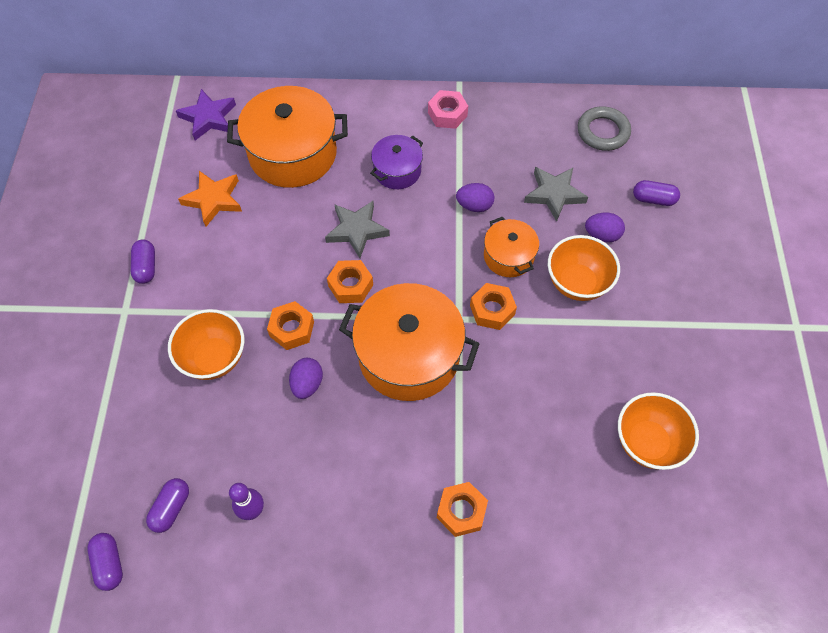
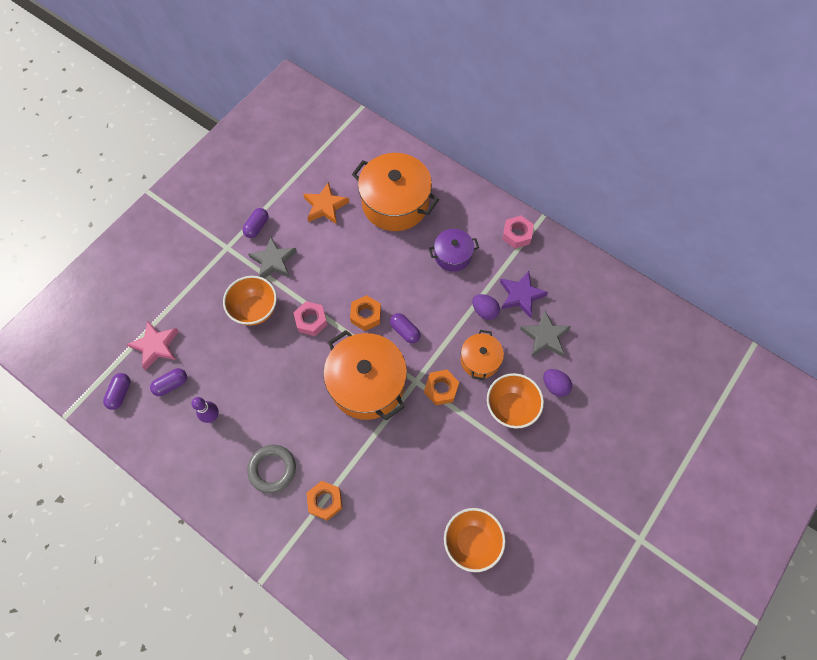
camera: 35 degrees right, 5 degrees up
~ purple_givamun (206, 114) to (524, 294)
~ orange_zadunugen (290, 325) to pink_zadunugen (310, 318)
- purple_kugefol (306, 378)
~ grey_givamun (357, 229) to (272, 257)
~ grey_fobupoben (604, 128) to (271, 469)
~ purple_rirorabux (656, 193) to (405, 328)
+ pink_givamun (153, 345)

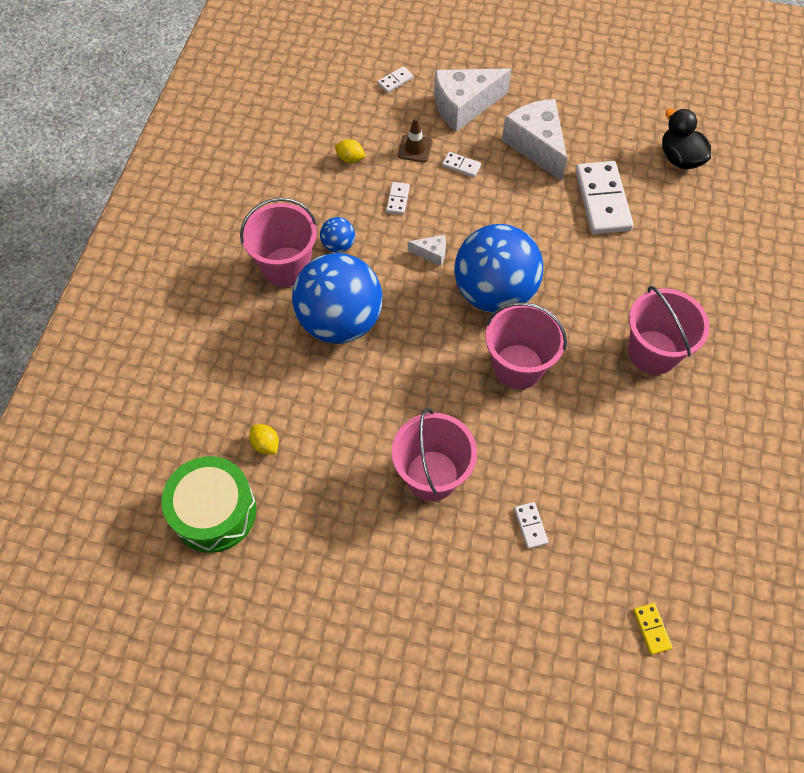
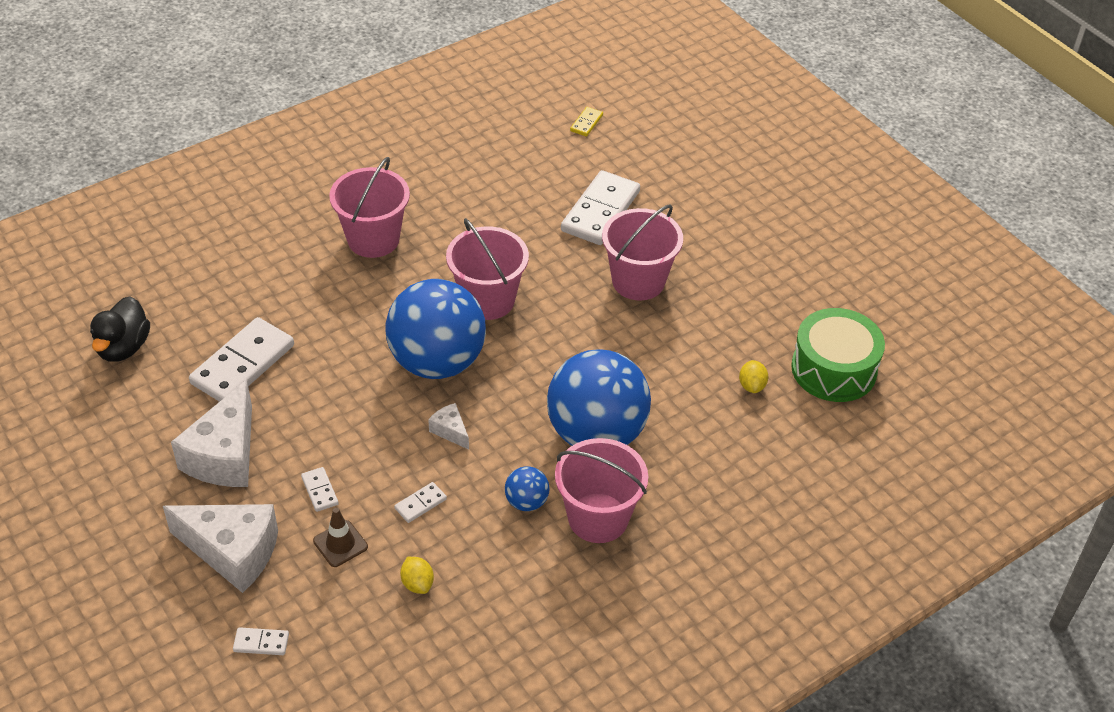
camera: 140 degrees left, 15 degrees down
~ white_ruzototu (531, 525) = (600, 207) x2.26

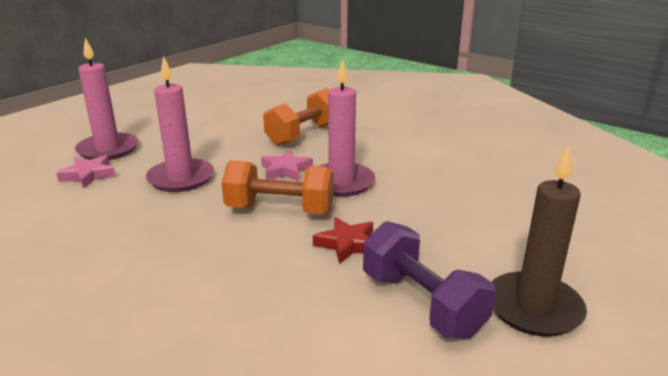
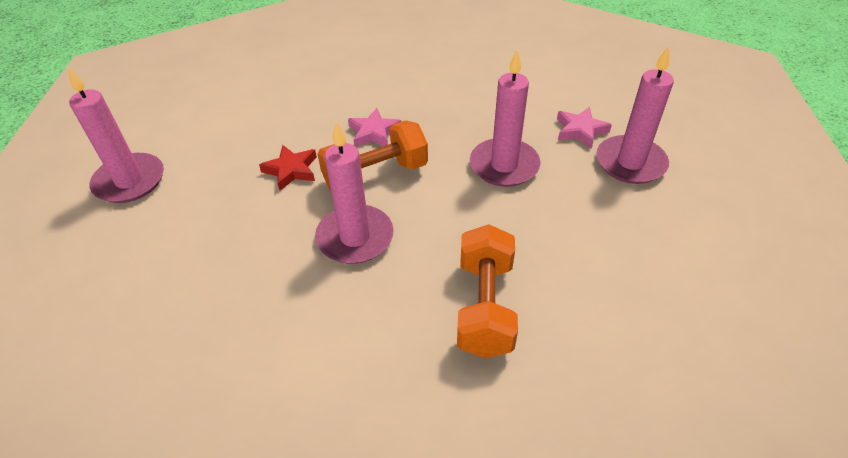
camera: 145 degrees right, 20 degrees up
~ pink_givamun (287, 165) to (374, 127)
- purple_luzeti (429, 280)
~ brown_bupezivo (539, 241) to pink_bupezivo (116, 135)

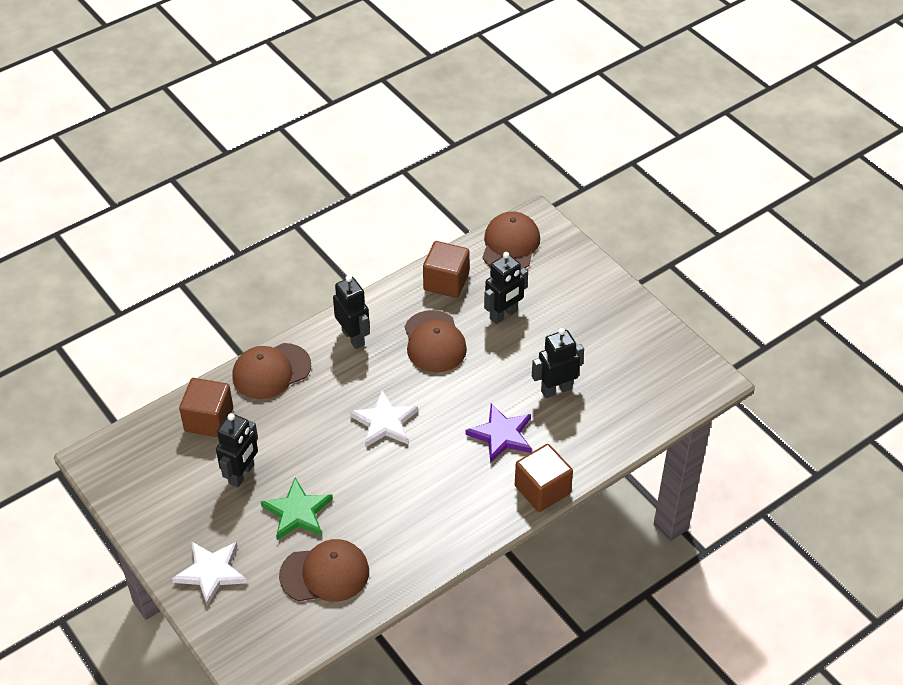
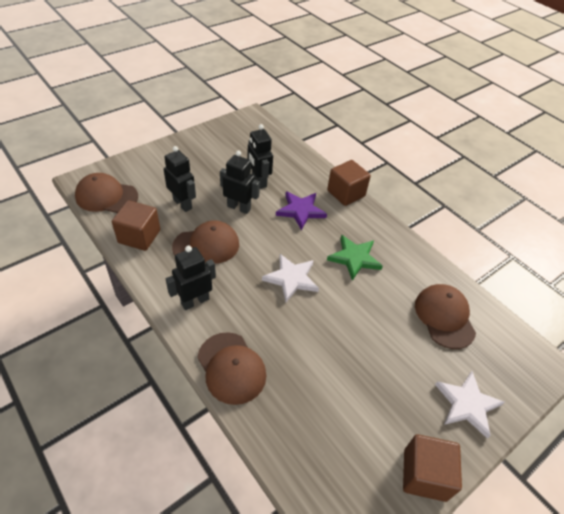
camera: 95 degrees left, 0 degrees up
~ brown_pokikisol (206, 407) to (432, 468)
~ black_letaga (237, 450) to (240, 182)
~ green_givamun (297, 509) to (355, 258)

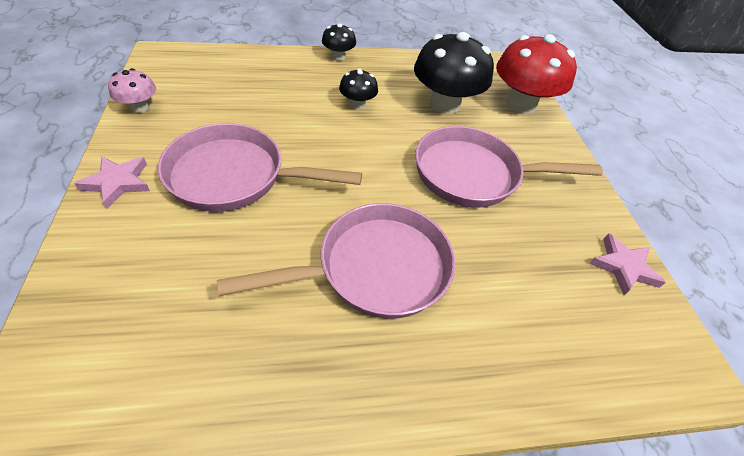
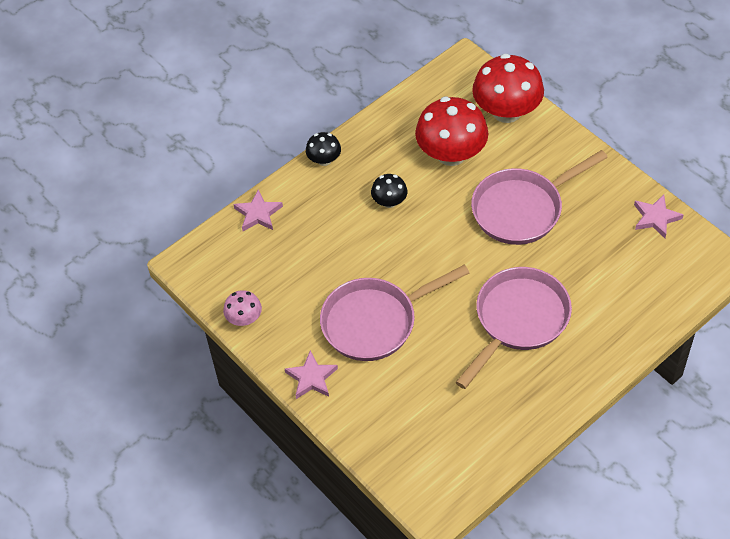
camera: 25 degrees left, 5 degrees up
~ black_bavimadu (454, 73) to red_bavimadu (451, 131)
+ pink_givamun (258, 210)

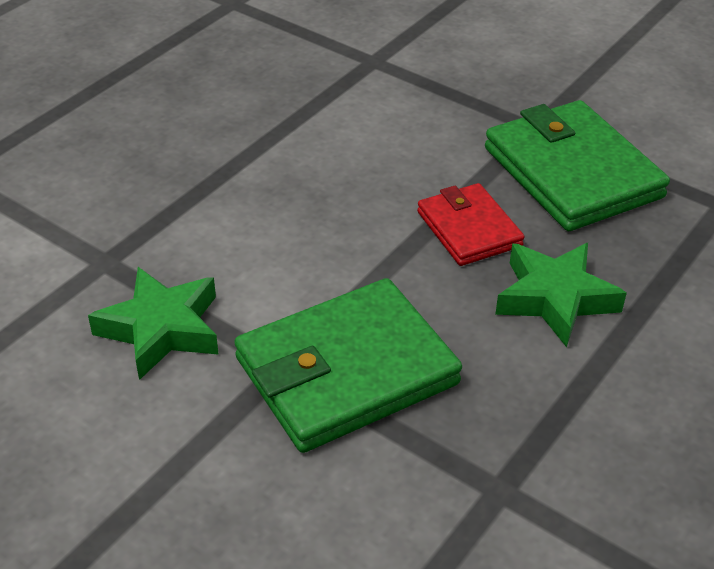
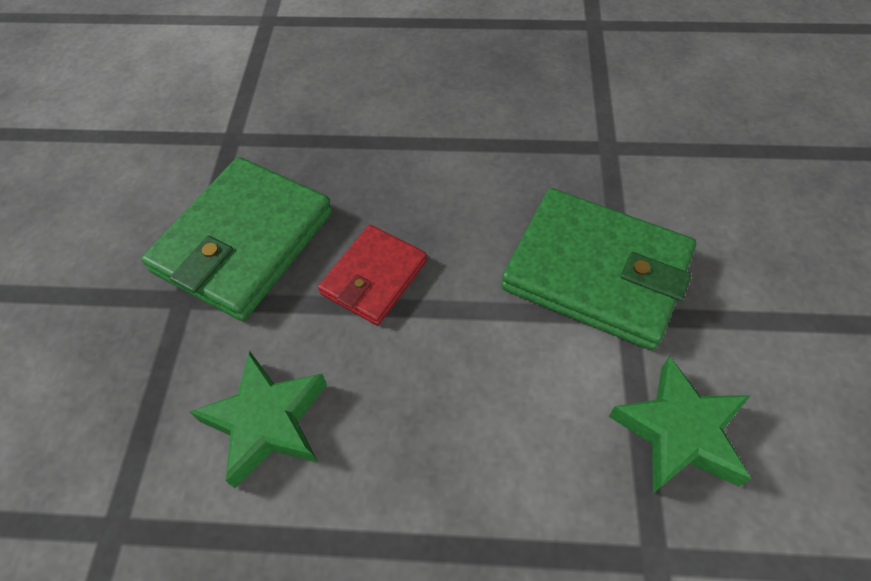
camera: 120 degrees left, 15 degrees up
~ green_givamun (561, 295) to (258, 419)

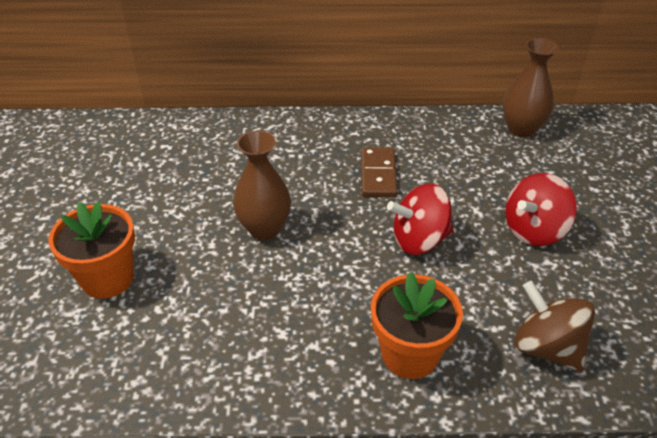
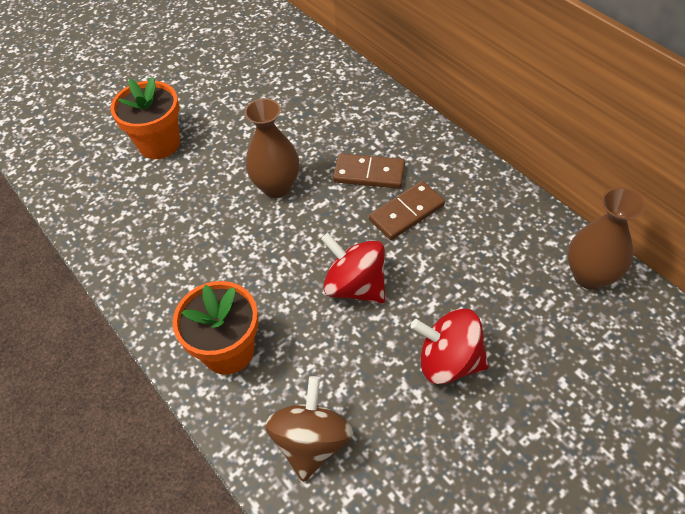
camera: 55 degrees right, 10 degrees up
+ brown_ruzototu (369, 171)

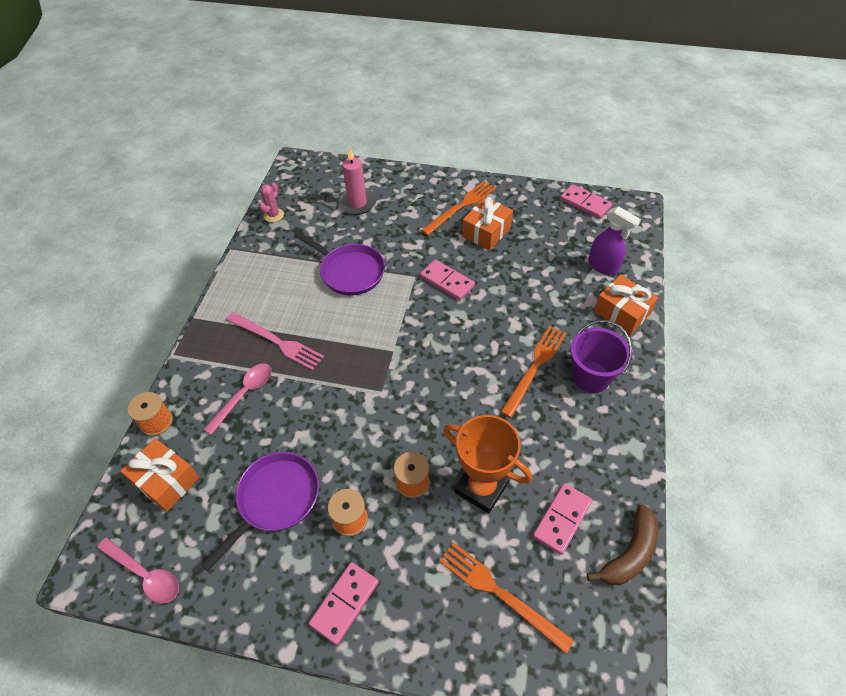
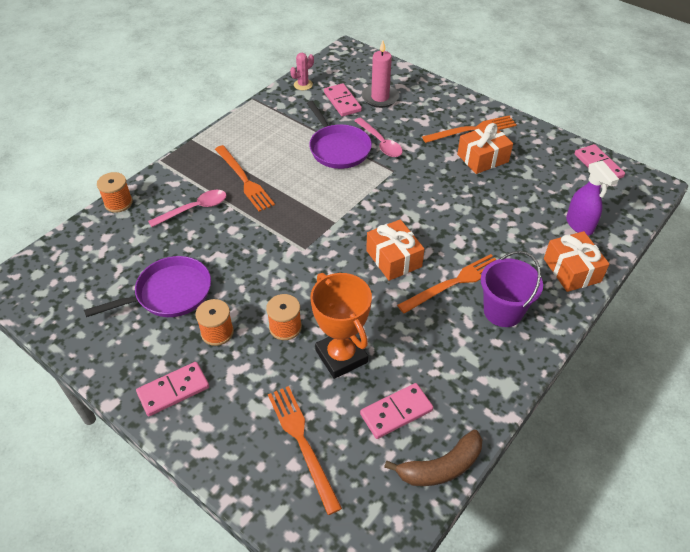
camera: 25 degrees right, 5 degrees down
~ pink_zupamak (138, 570) to (378, 137)
~ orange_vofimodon (160, 475) to (395, 250)
~ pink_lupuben (275, 341) to orange_lupuben (245, 178)
~ pink_ruzototu (447, 279) to (343, 100)

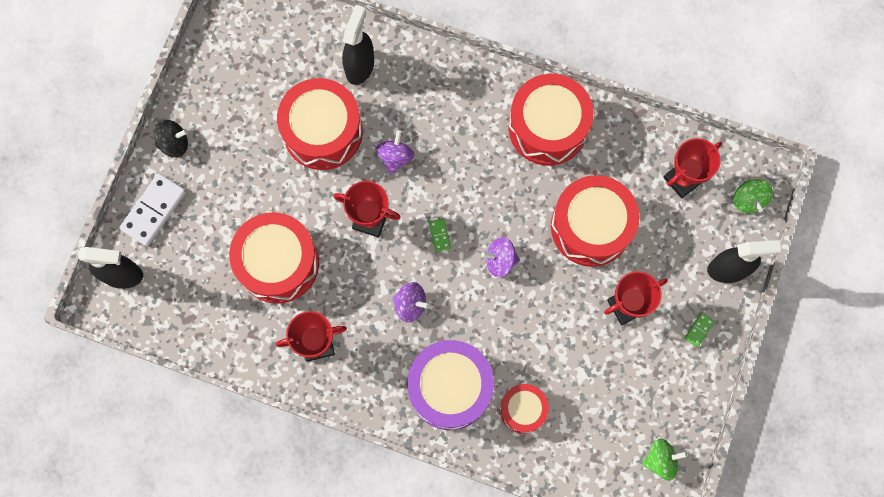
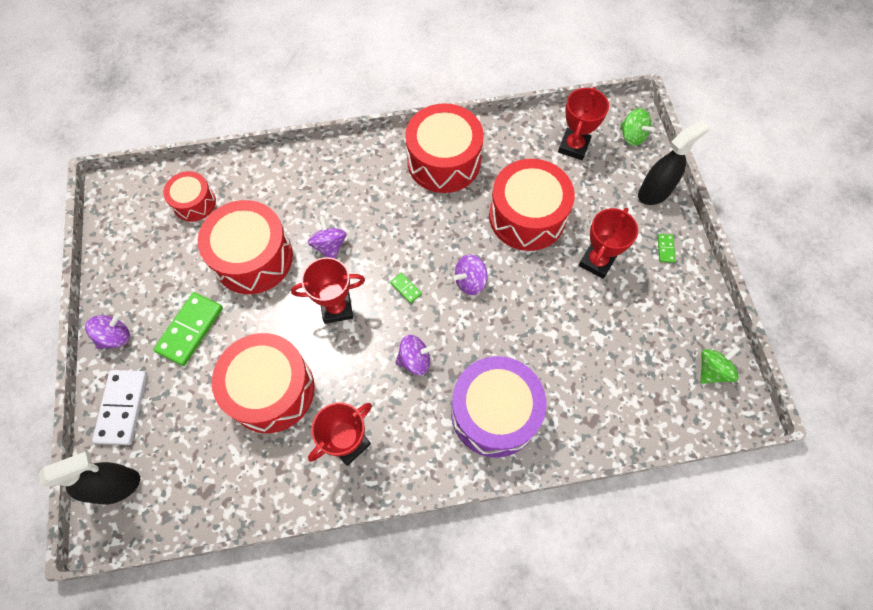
camera: 30 degrees left, 10 degrees down
~ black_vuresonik (171, 139) to purple_vuresonik (108, 331)
- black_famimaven (358, 45)
~ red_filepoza (524, 409) to (189, 196)
+ green_ruzototu (188, 329)

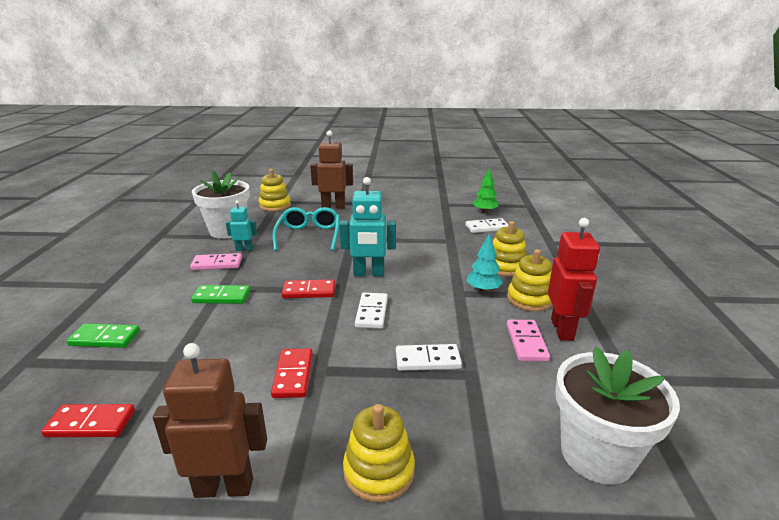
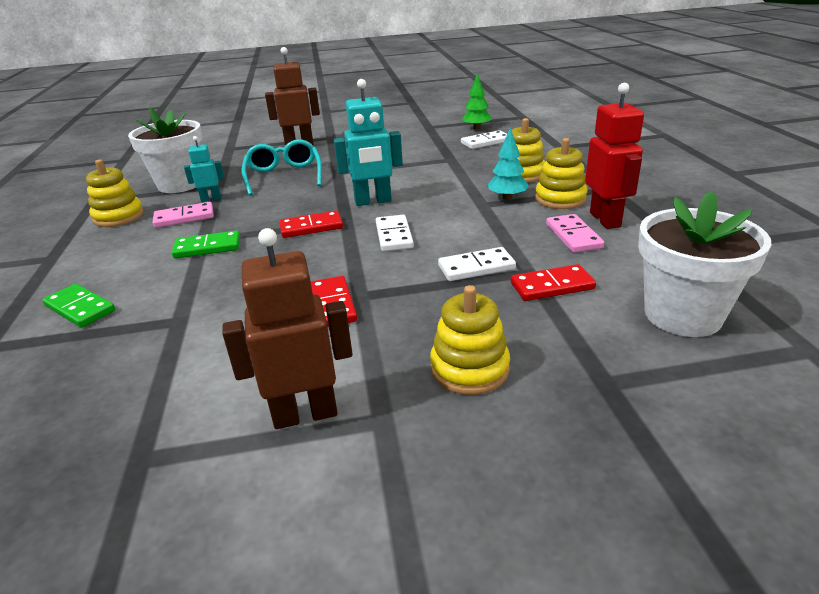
camera: 10 degrees left, 5 degrees up
~ red_ruzototu (88, 420) to (553, 282)
~ green_ruzototu (103, 335) = (78, 306) 45 degrees clockwise
~ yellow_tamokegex (275, 190) to (115, 193)

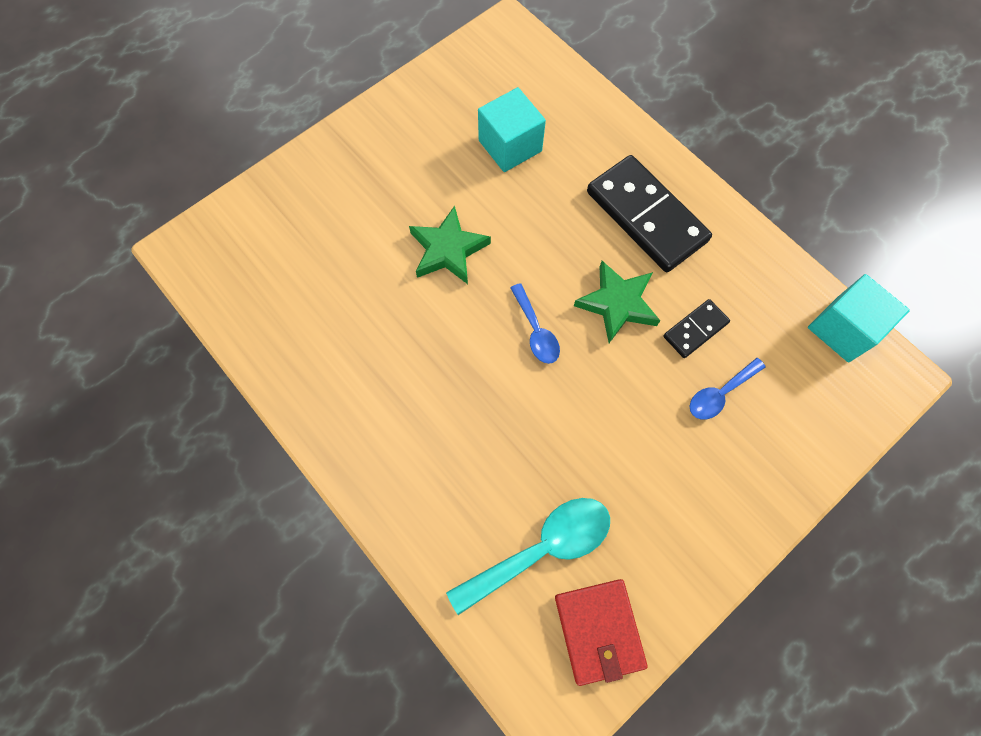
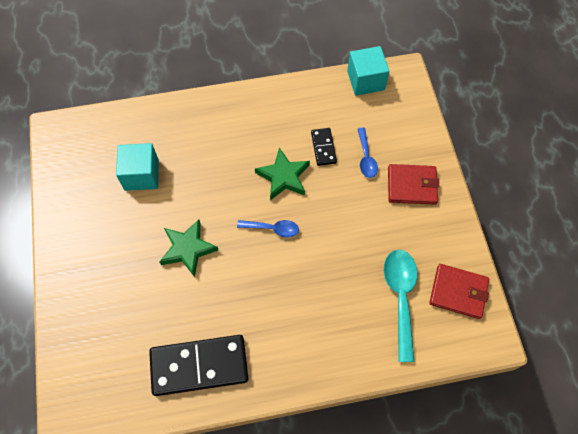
camera: 60 degrees left, 5 degrees down
~ black_ruzototu (649, 213) to (199, 365)
+ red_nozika (413, 184)

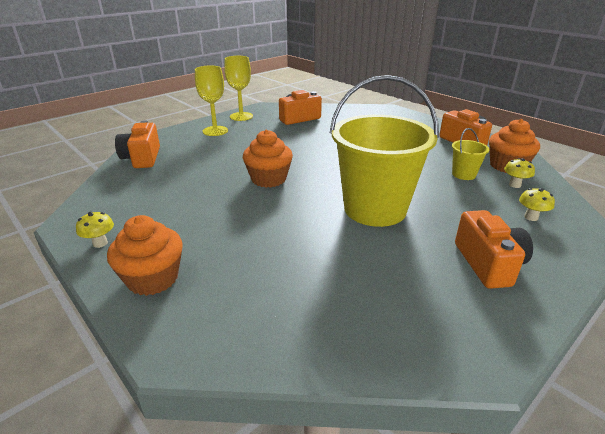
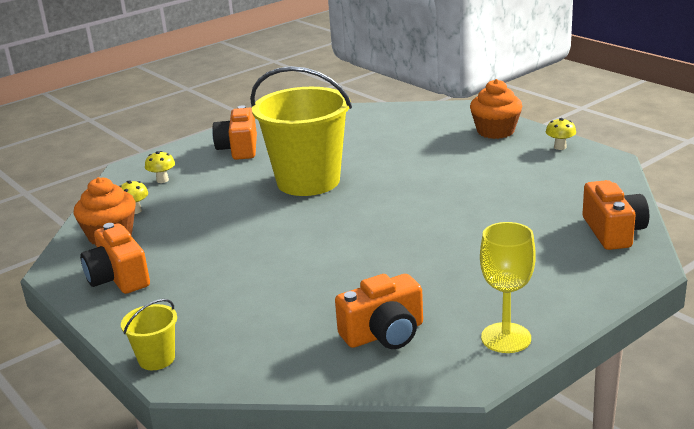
camera: 175 degrees left, 5 degrees down
- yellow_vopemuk (211, 101)
- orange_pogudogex (268, 159)
~ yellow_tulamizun (471, 154) to (149, 334)

